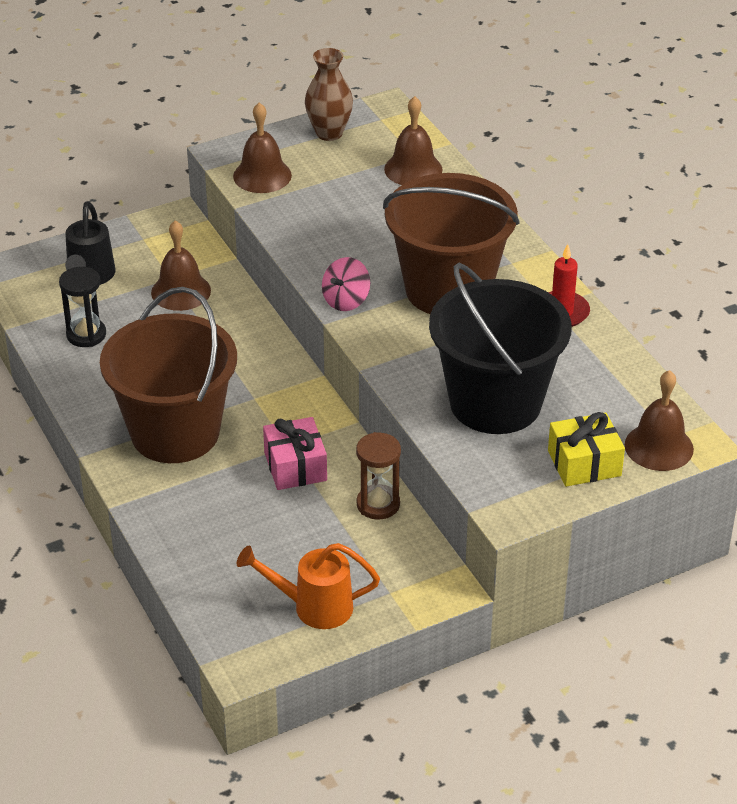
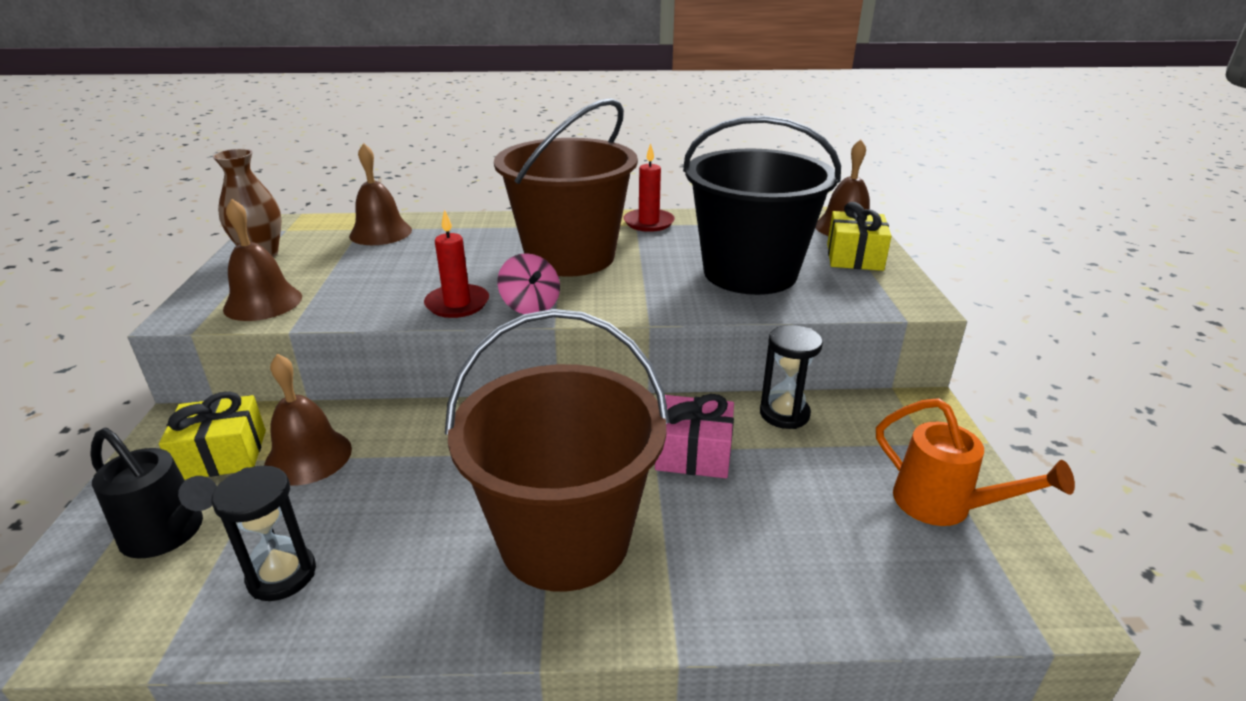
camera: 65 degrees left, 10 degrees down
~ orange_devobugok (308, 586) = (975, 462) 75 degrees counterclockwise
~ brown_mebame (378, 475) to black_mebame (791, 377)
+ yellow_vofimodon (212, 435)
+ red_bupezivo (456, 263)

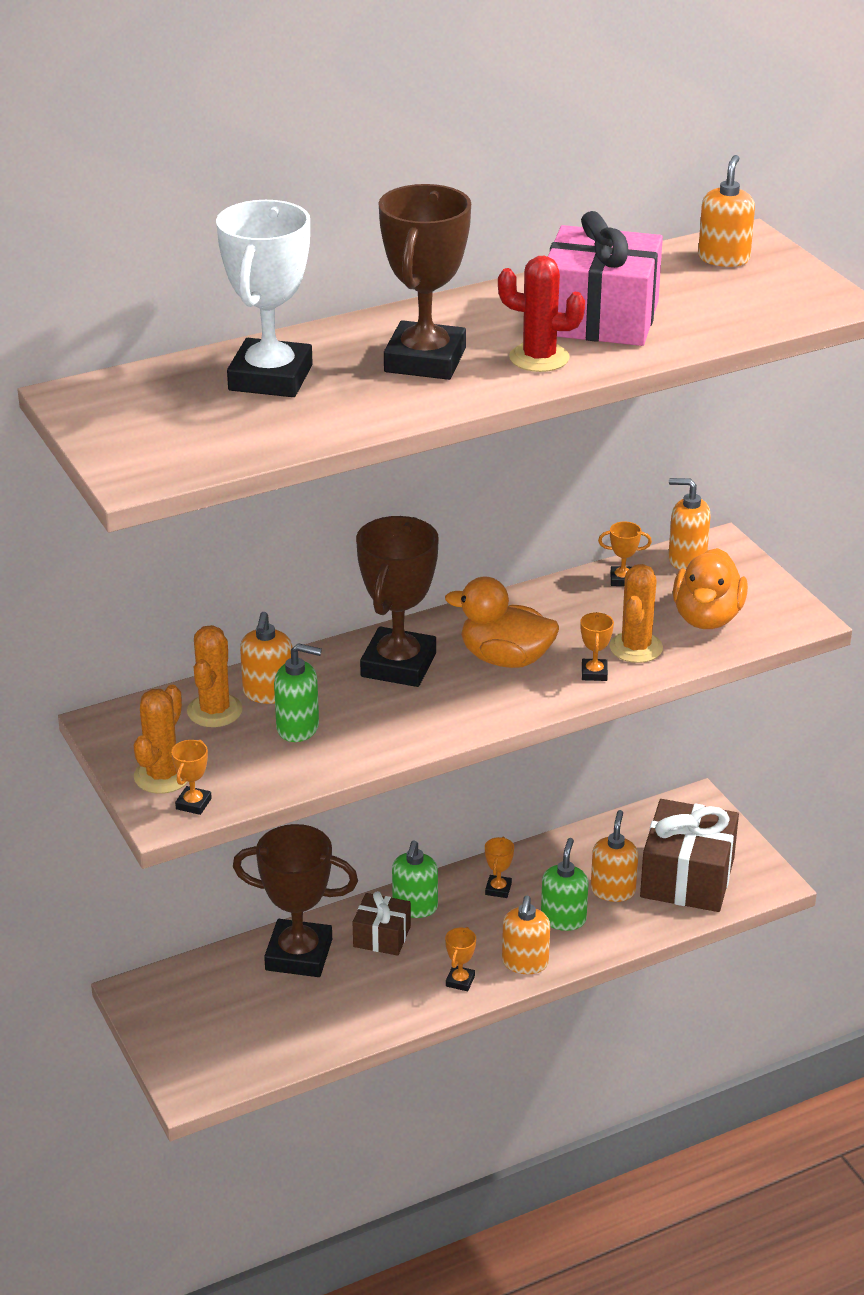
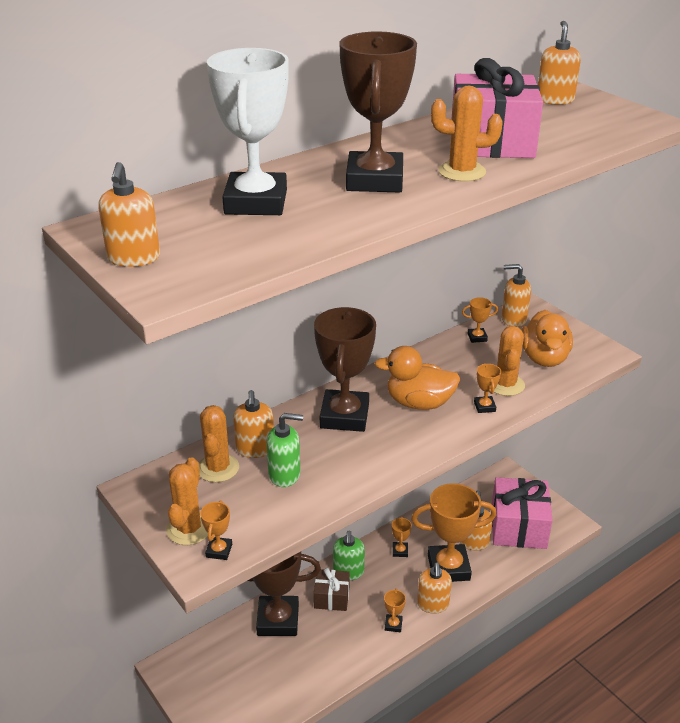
camera: 10 degrees left, 0 degrees up
~ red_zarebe (541, 314) to orange_zarebe (467, 134)
~ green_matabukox (565, 884) to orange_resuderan (453, 532)
~ brown_vofimodon (689, 855) to pink_vofimodon (522, 513)
+ orange_matabukox (129, 214)

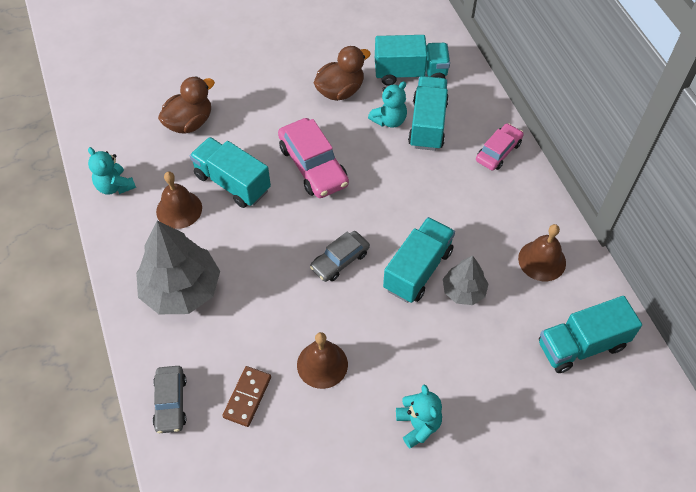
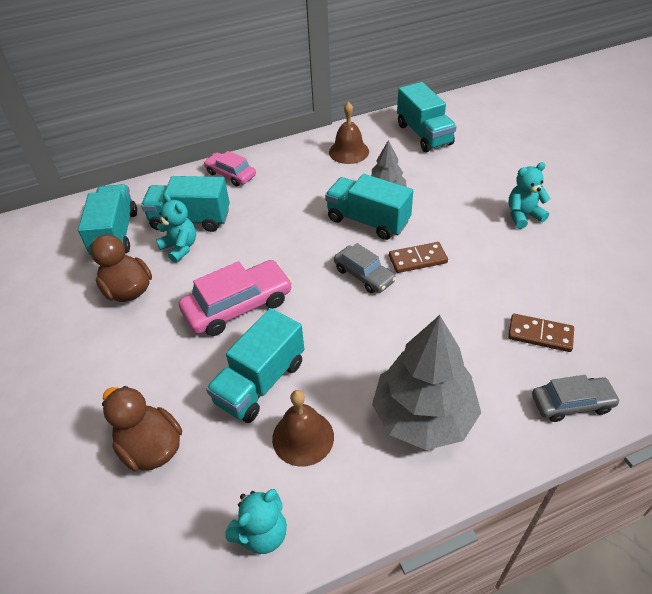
camera: 90 degrees left, 10 degrees down
- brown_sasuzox (322, 360)
+ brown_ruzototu (418, 257)

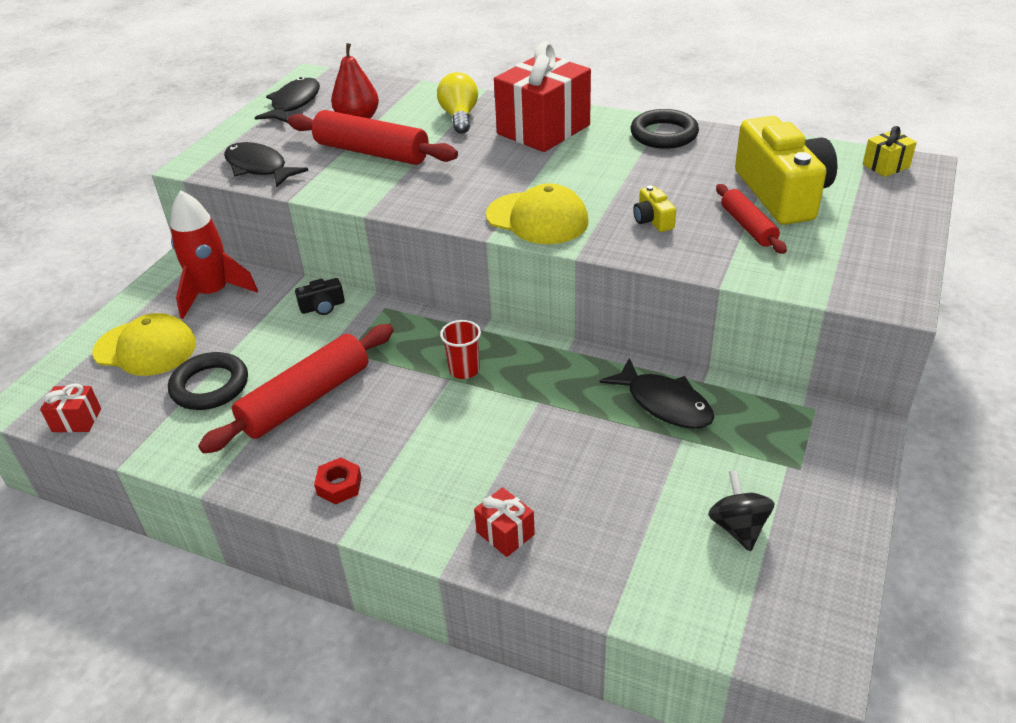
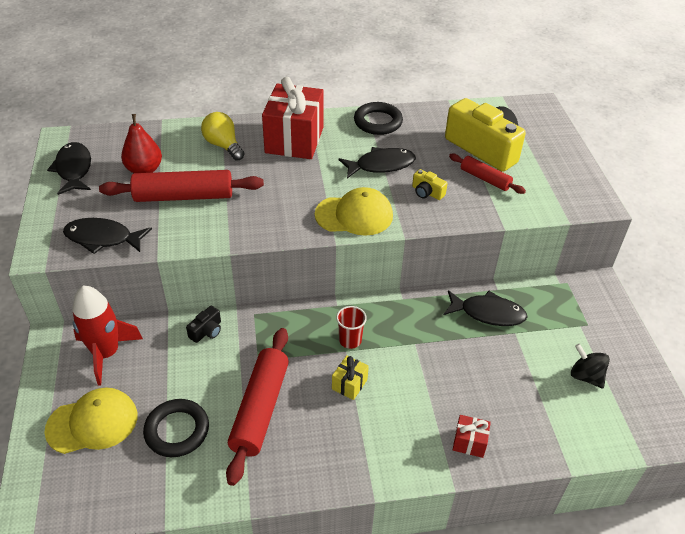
camera: 35 degrees left, 5 degrees up
- red_vofimodon (70, 407)
- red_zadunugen (338, 480)
~ yellow_vofimodon (890, 151) to (350, 377)
+ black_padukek (377, 162)

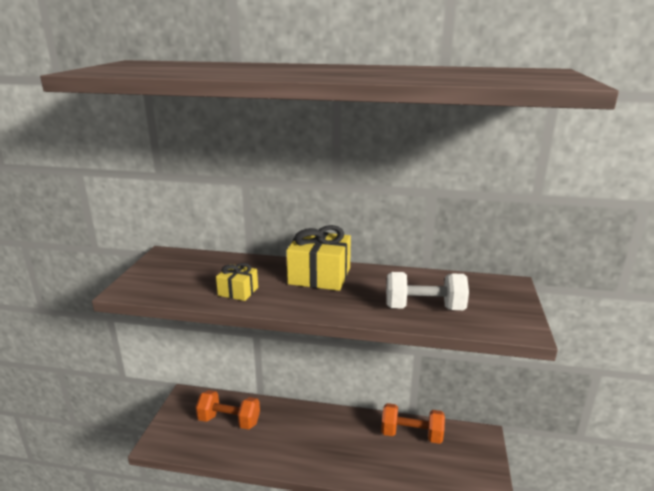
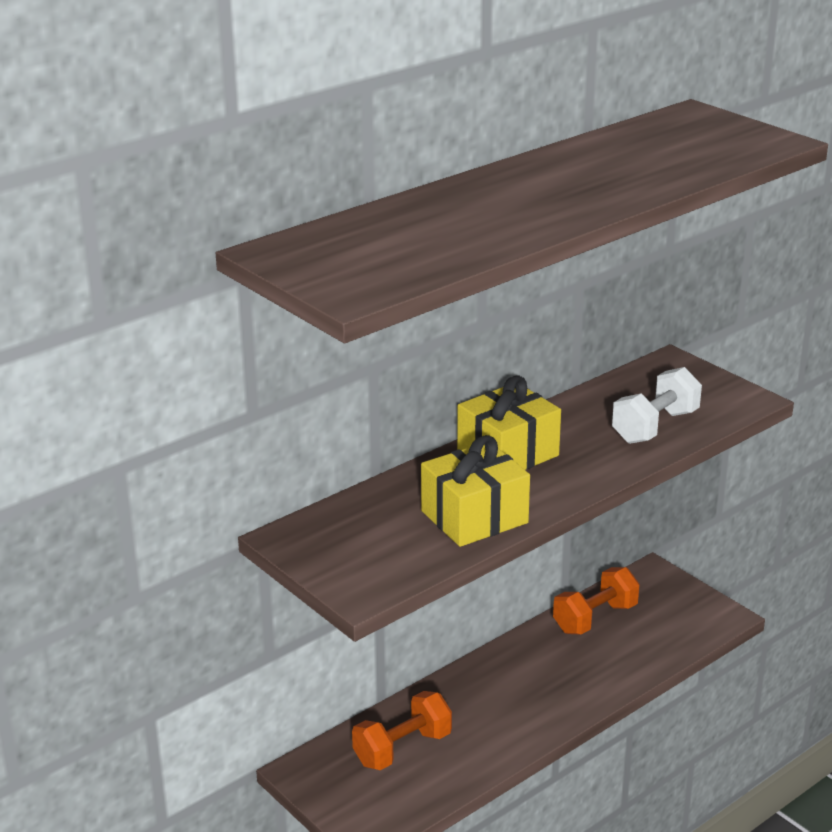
camera: 50 degrees left, 5 degrees up
~ yellow_vofimodon (237, 282) = (475, 491) x1.81

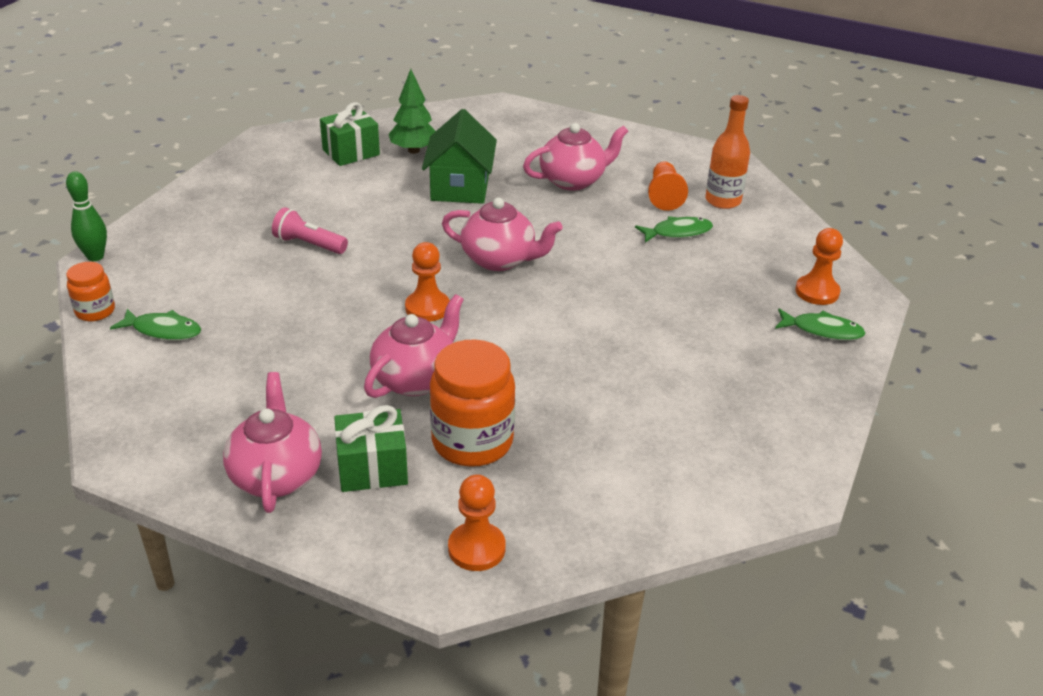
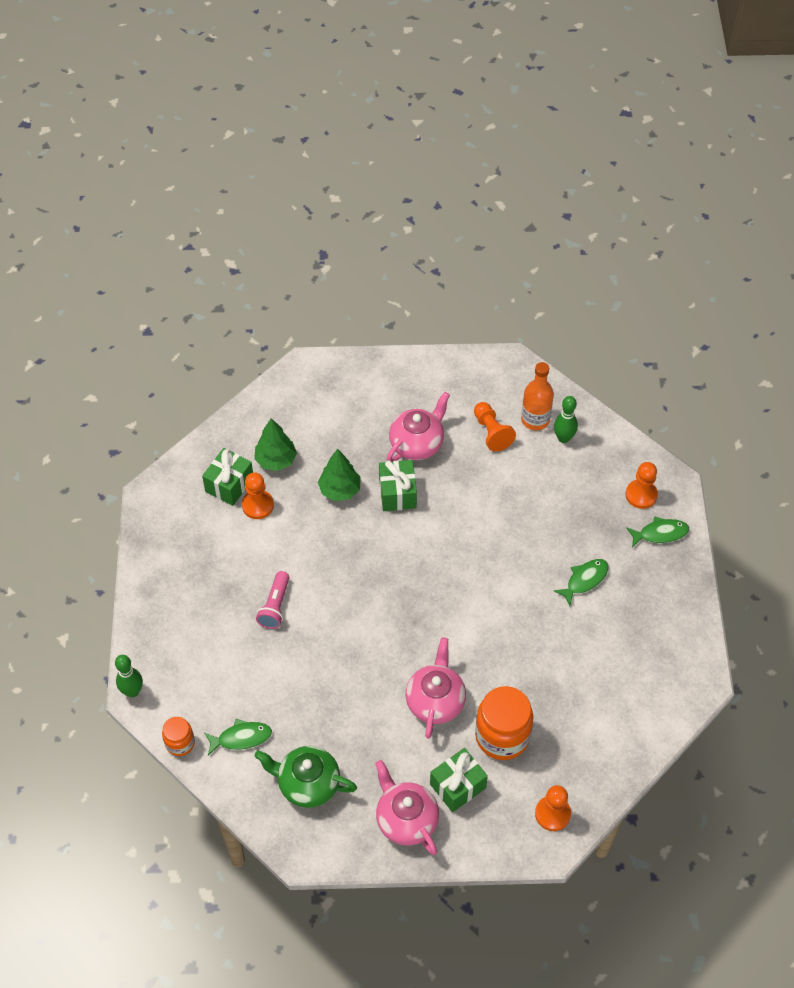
camera: 25 degrees left, 20 degrees up
~ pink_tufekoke (310, 230) = (273, 600) 75 degrees counterclockwise
~ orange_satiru (427, 282) to (258, 495)
~ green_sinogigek (459, 156) to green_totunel (339, 475)
- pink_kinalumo (502, 234)
~ green_padukek (674, 229) to (581, 582)
+ green_kinalumo (305, 777)
+ green_vofimodon (398, 485)
+ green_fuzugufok (566, 419)

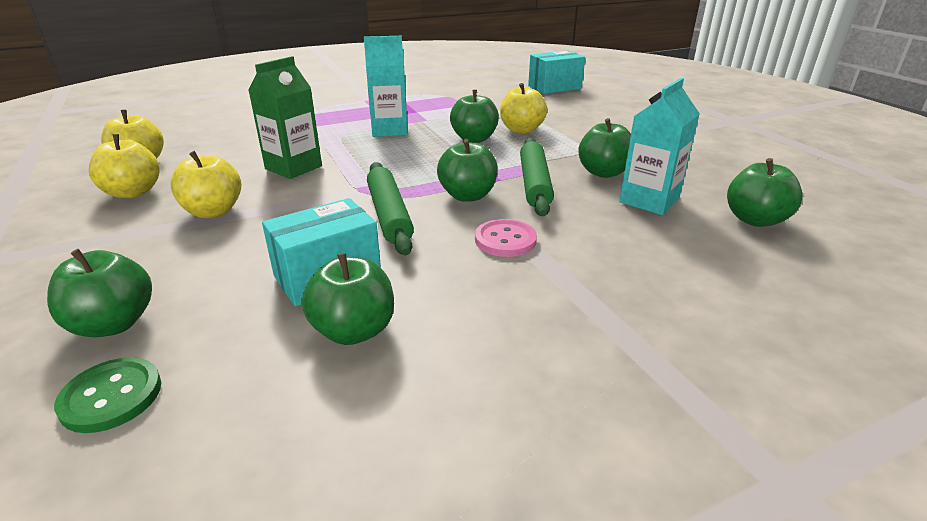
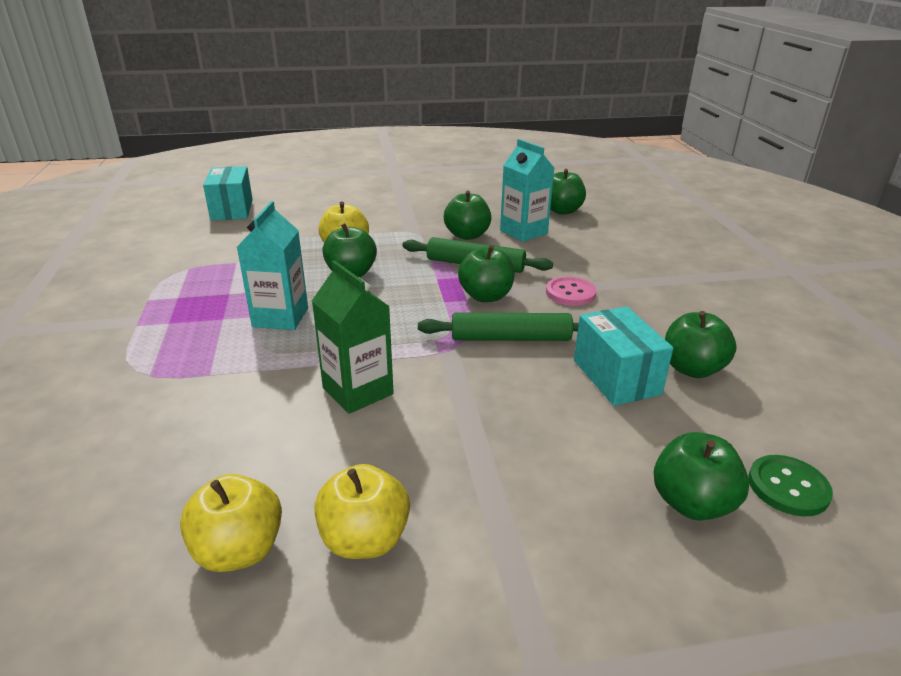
camera: 75 degrees left, 0 degrees up
- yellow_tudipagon (205, 184)

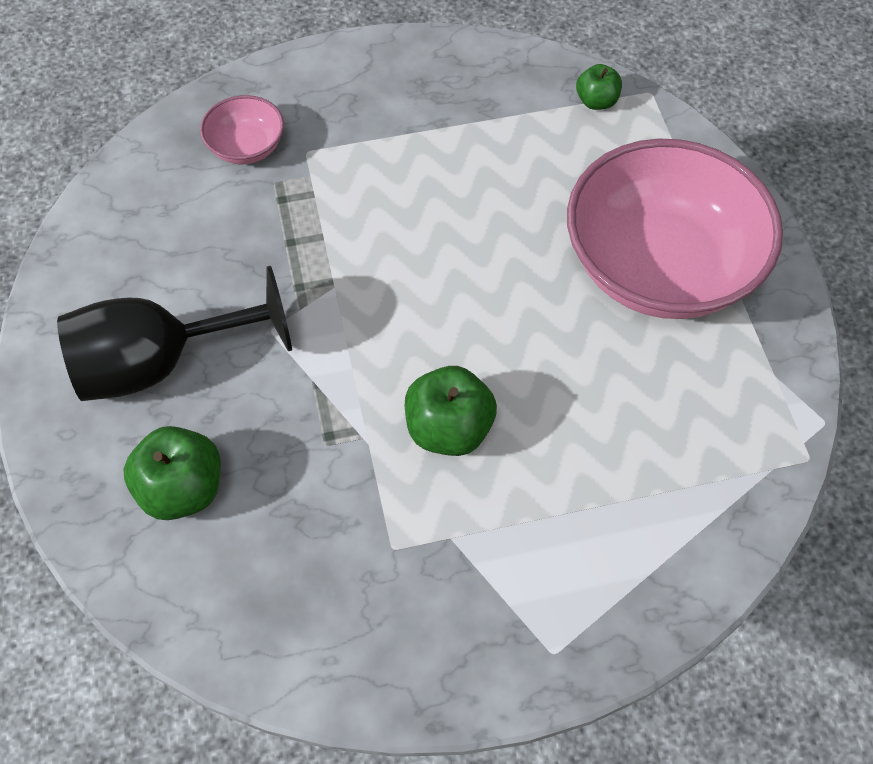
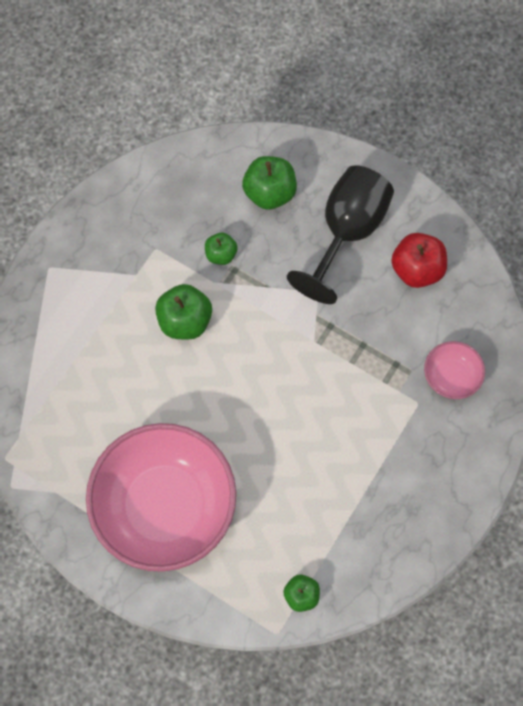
camera: 135 degrees right, 10 degrees up
+ green_tudipagon (221, 248)
+ red_tudipagon (419, 260)

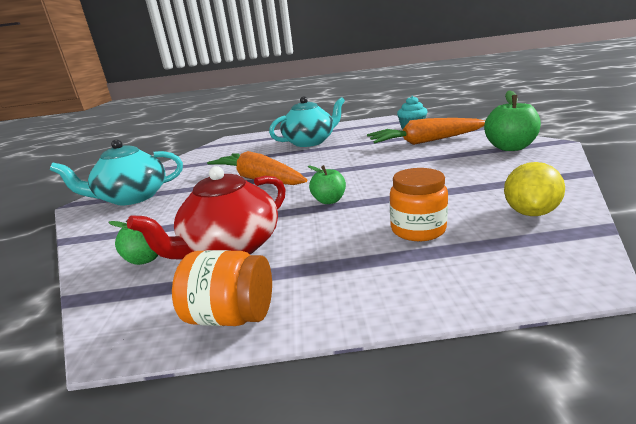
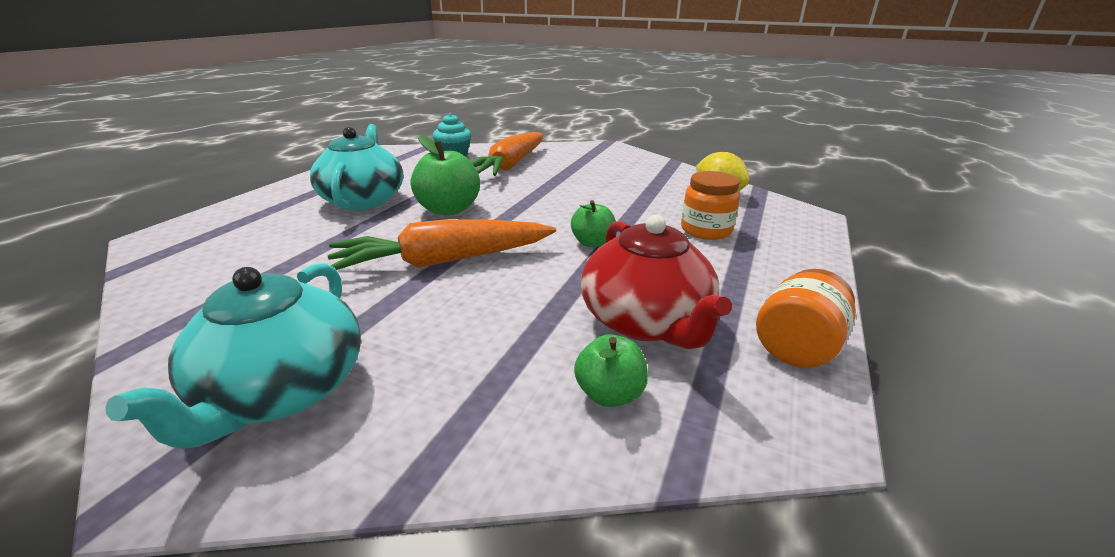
camera: 65 degrees left, 5 degrees up
~ green_tudipagon (512, 120) to (445, 175)

